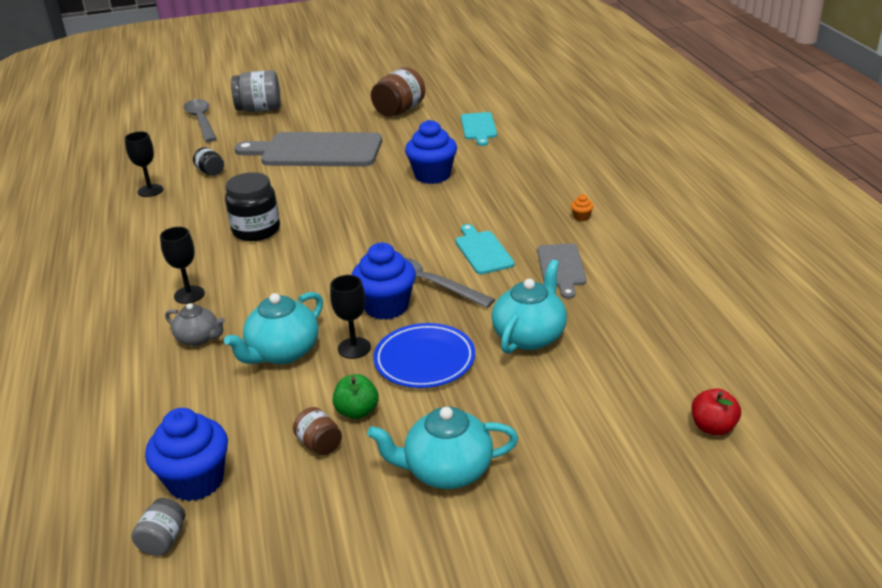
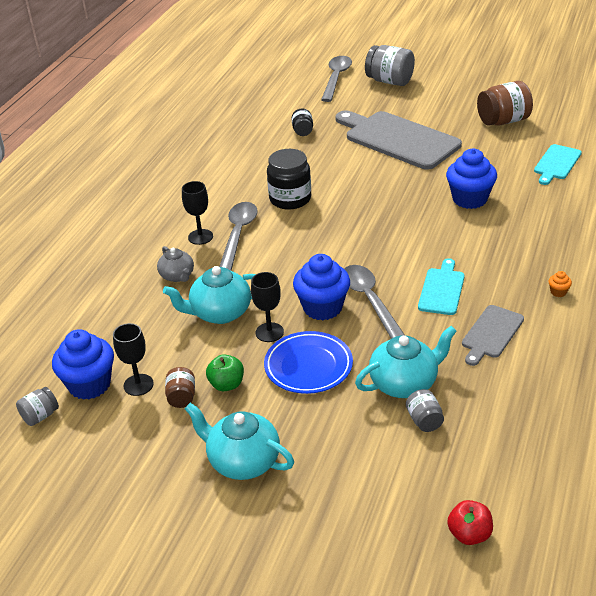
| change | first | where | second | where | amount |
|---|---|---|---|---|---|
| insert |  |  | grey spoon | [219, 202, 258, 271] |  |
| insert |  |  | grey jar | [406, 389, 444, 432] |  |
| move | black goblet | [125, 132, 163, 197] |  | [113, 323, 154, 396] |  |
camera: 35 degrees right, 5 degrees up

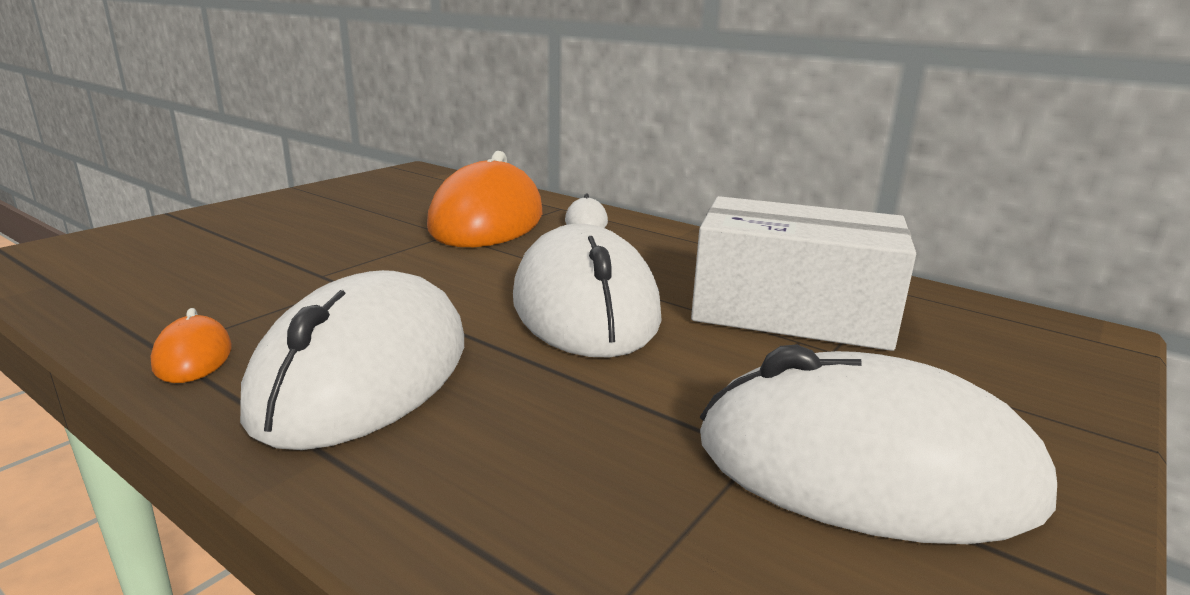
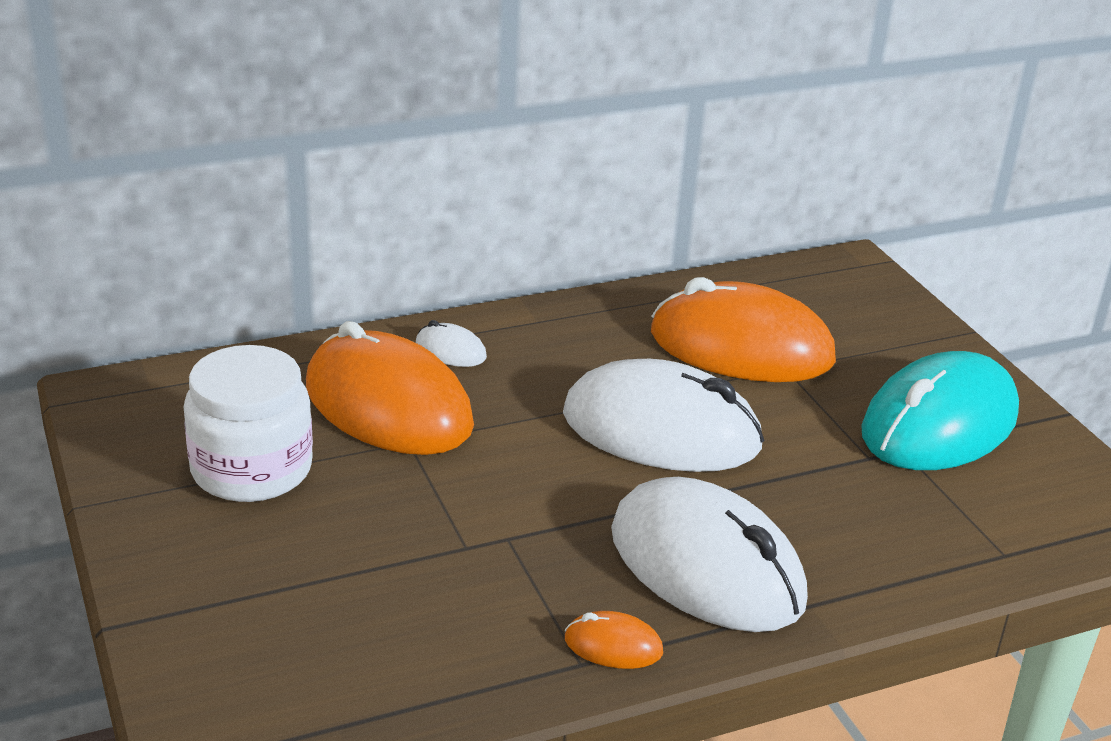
| change | first | where | second | where | amount |
|---|---|---|---|---|---|
| insert |  |  | white jar | [184, 345, 313, 502] |  |
| replace | white box | [691, 196, 916, 351] | orange mouse | [651, 277, 836, 382] |  |
| recolor | white mouse | [700, 345, 1057, 544] | turquoise mouse | [861, 351, 1019, 470] |  |
camera: 60 degrees left, 10 degrees up

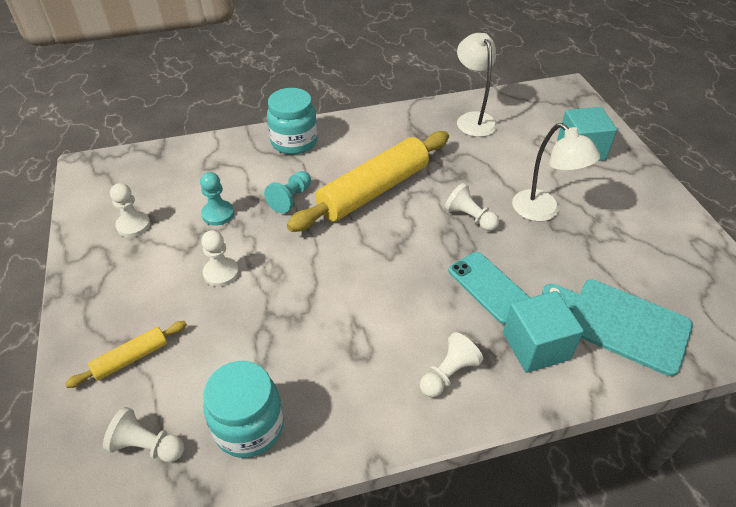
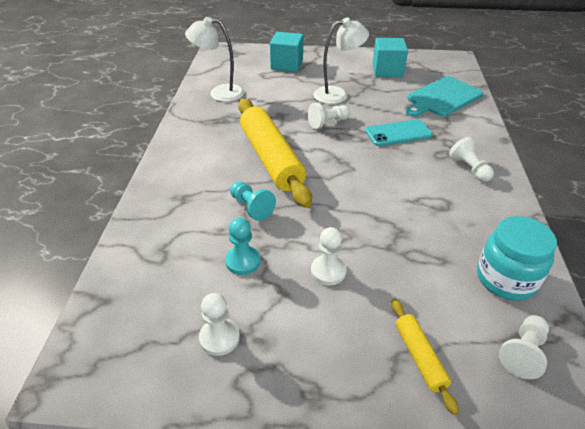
| change | first | where | second | where | amount |
|---|---|---|---|---|---|
| delete | turquoise jar | [267, 88, 318, 154] |  |  |  |
| move | turquoise cube | [503, 291, 584, 373] |  | [373, 38, 408, 77] |  |
camera: 70 degrees left, 5 degrees down

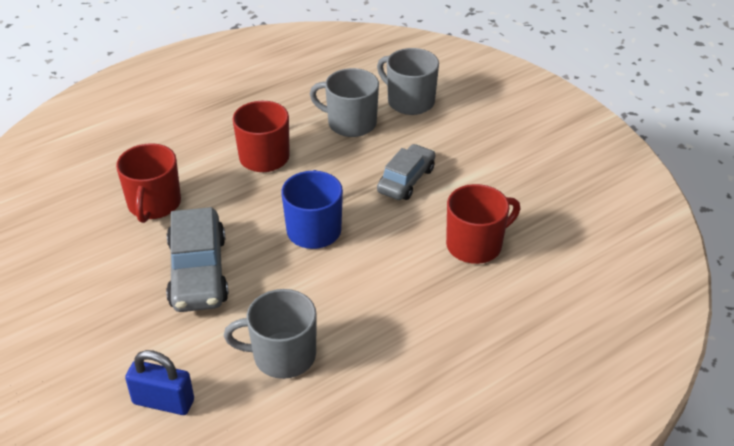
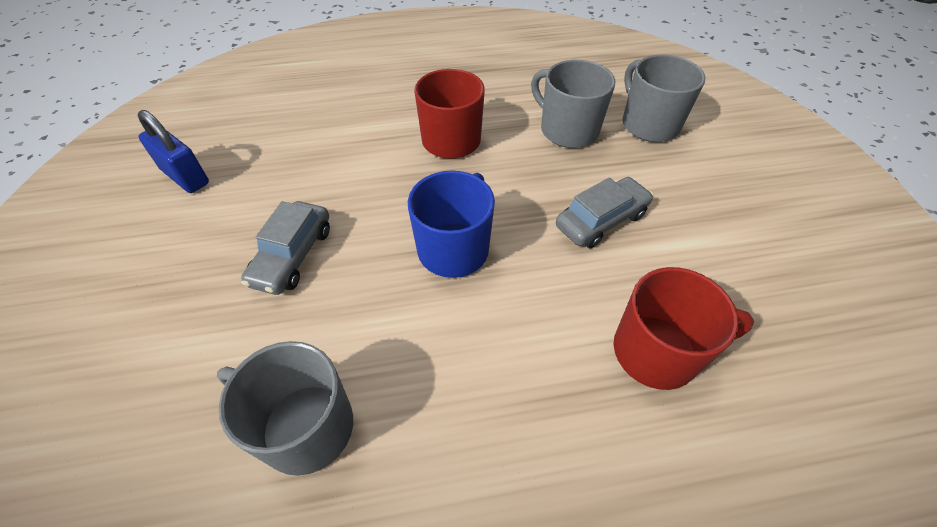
| change | first | where | second | where | amount |
|---|---|---|---|---|---|
| delete | red mug | [116, 143, 181, 223] |  |  |  |
| move | blue padlock | [125, 350, 194, 415] |  | [138, 110, 209, 193] |  |
| resize | grey car | [166, 207, 229, 312] |  | [241, 201, 330, 295] | x0.66 |
camera: 25 degrees right, 10 degrees up

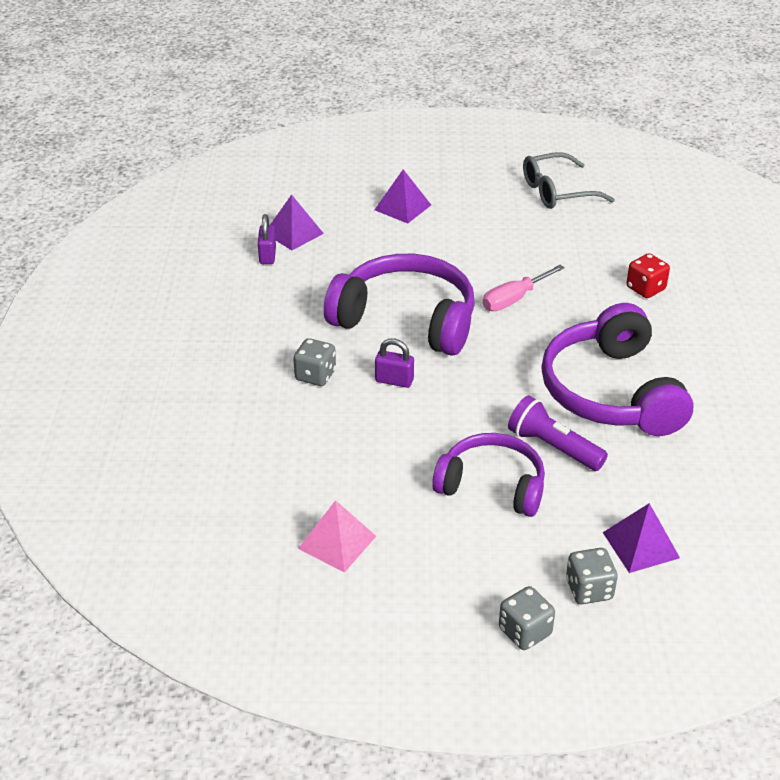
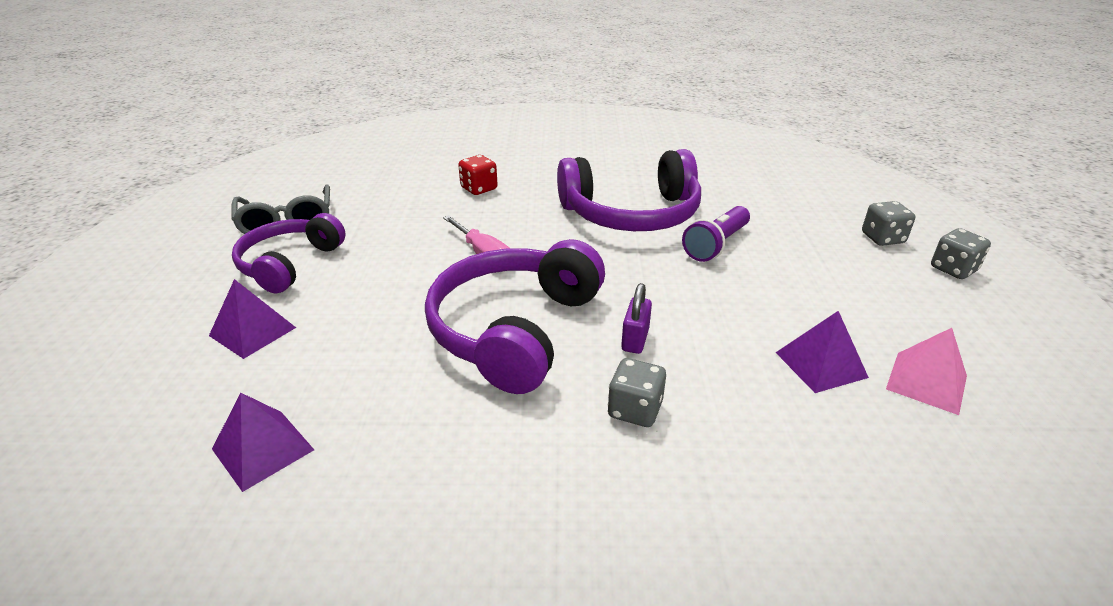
| change | first | where | second | where | amount |
|---|---|---|---|---|---|
| delete | purple padlock | [258, 214, 276, 264] |  |  |  |
| move | purple headphones | [432, 433, 545, 517] |  | [232, 213, 346, 293] |  |
| move | purple pyramid | [603, 503, 680, 573] |  | [776, 311, 869, 393] |  |
camera: 90 degrees left, 5 degrees down

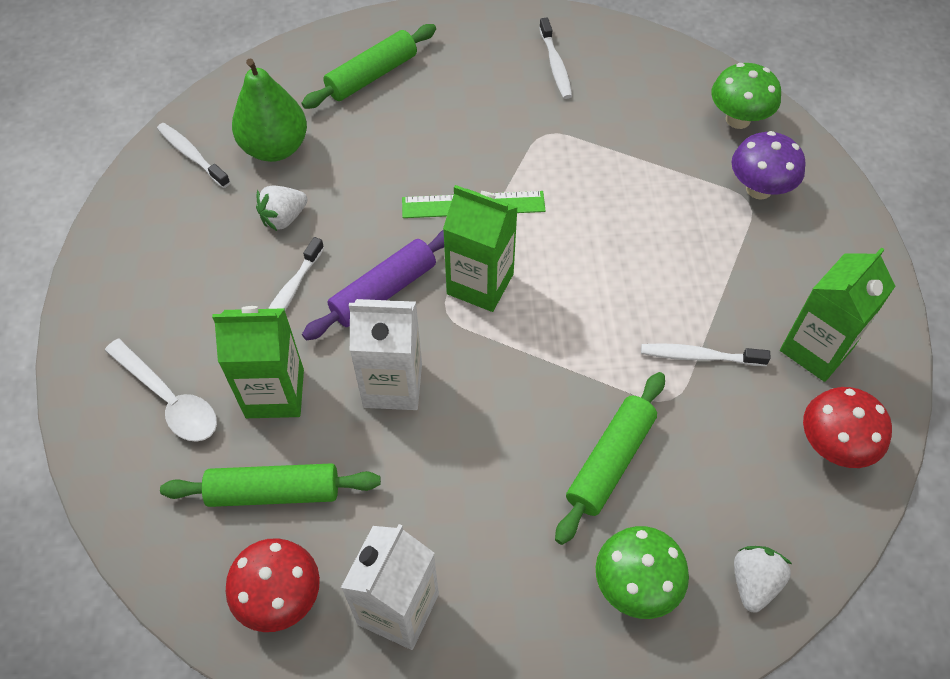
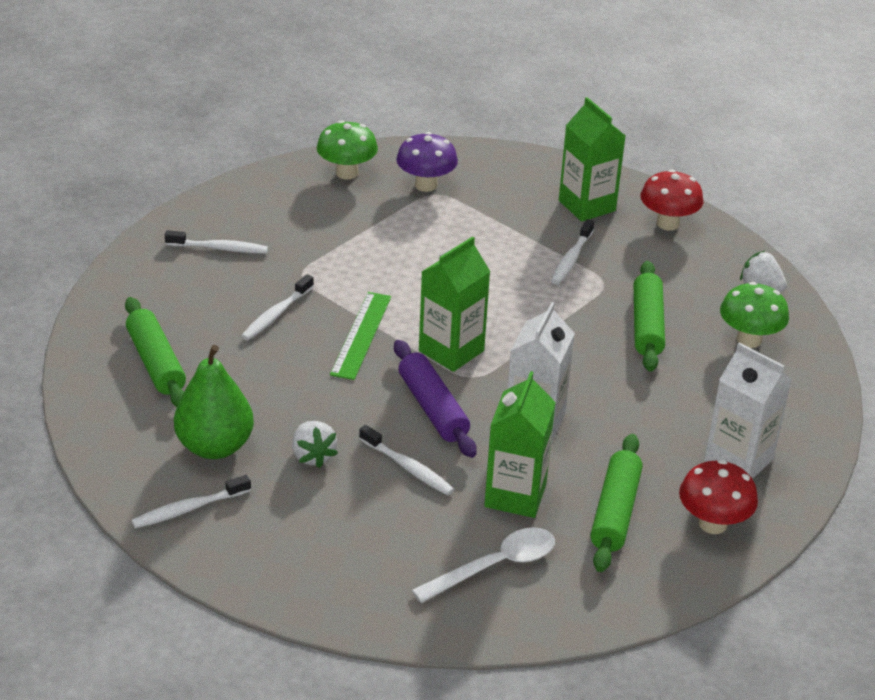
| change | first | where | second | where | amount |
|---|---|---|---|---|---|
| insert |  |  | white toothbrush | [241, 274, 314, 340] |  |
| rotate | green rolling pin | [555, 372, 665, 545] |  | [633, 261, 665, 372] | 45 degrees clockwise |
camera: 75 degrees left, 20 degrees down

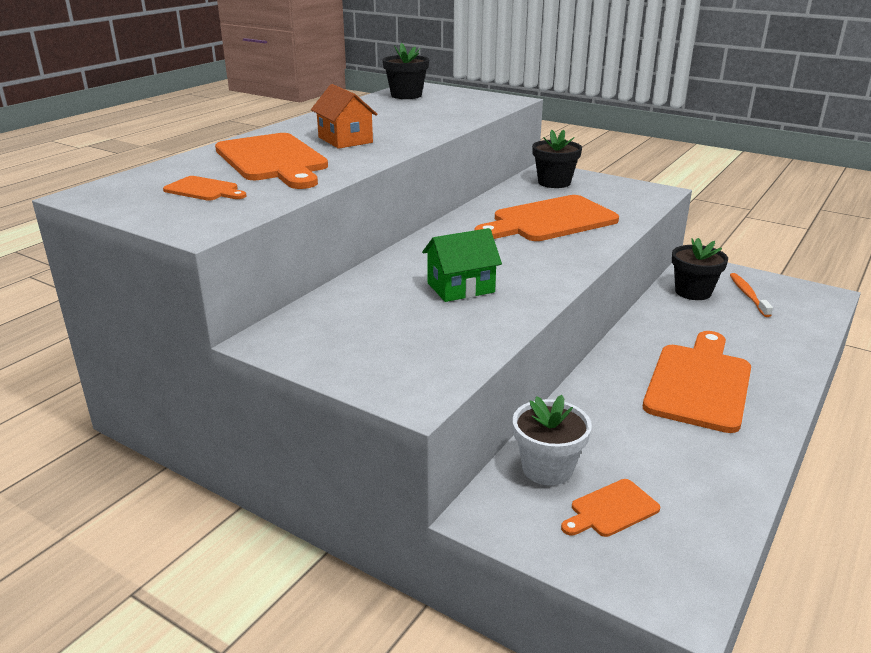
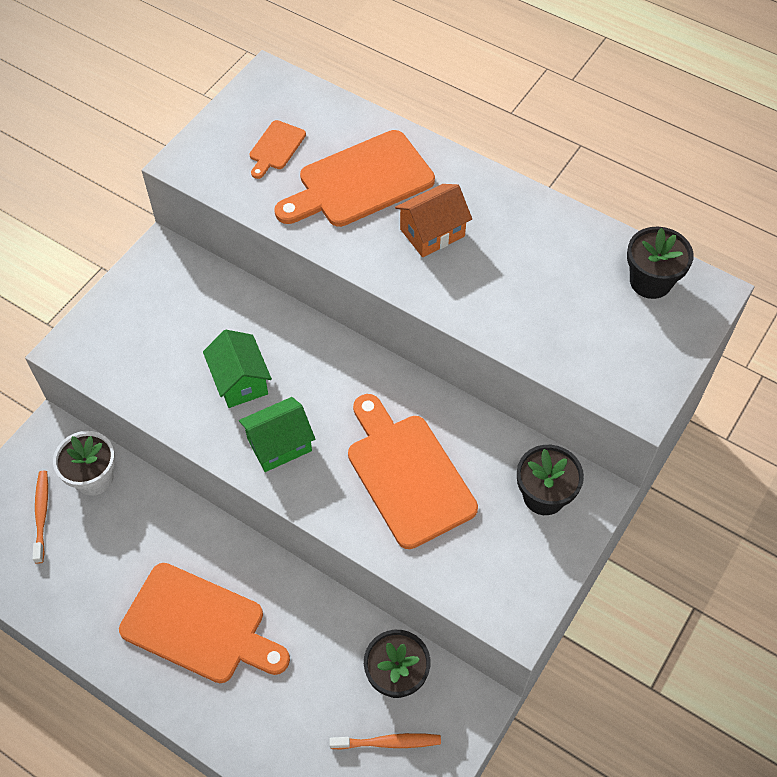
| change | first | where | second | where | amount |
|---|---|---|---|---|---|
| insert |  |  | green house | [239, 397, 315, 472] |  |
| replace | orange cutting board | [561, 479, 660, 537] | orange toothbrush | [33, 471, 48, 564] |  |
camera: 90 degrees right, 30 degrees up

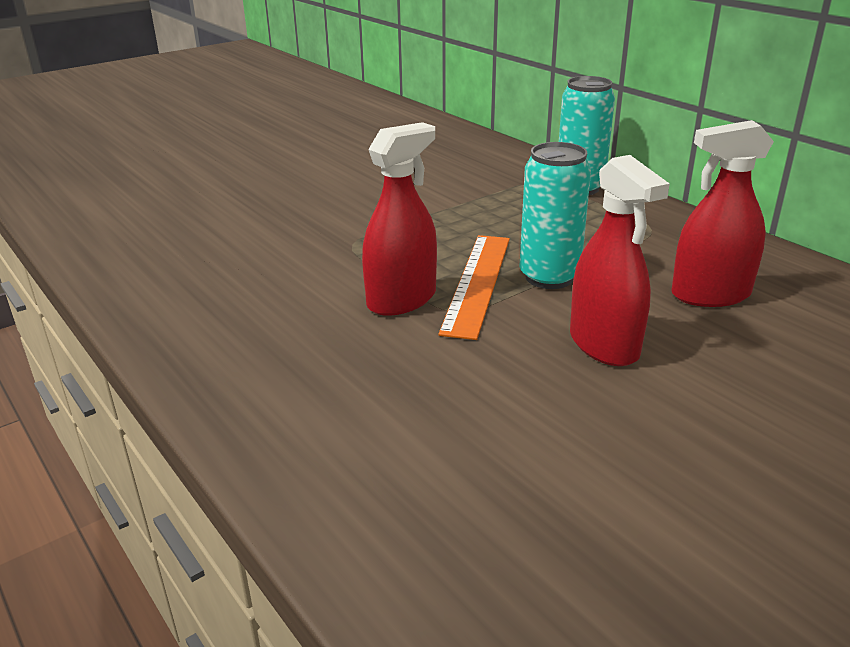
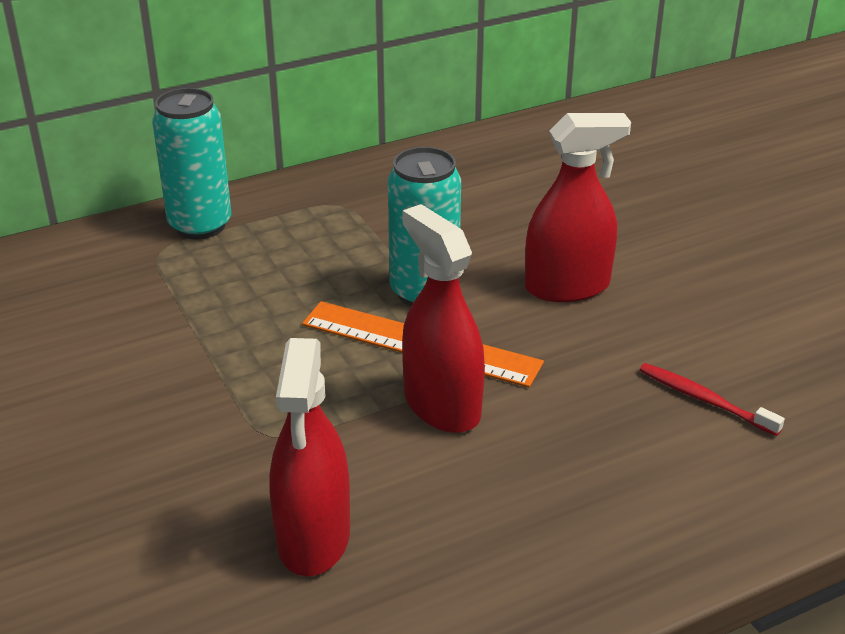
| change | first | where | second | where | amount |
|---|---|---|---|---|---|
| insert |  |  | red toothbrush | [639, 363, 785, 436] |  |
| move | red spray bottle | [671, 120, 774, 307] |  | [269, 338, 350, 576] |  |
camera: 80 degrees left, 5 degrees up

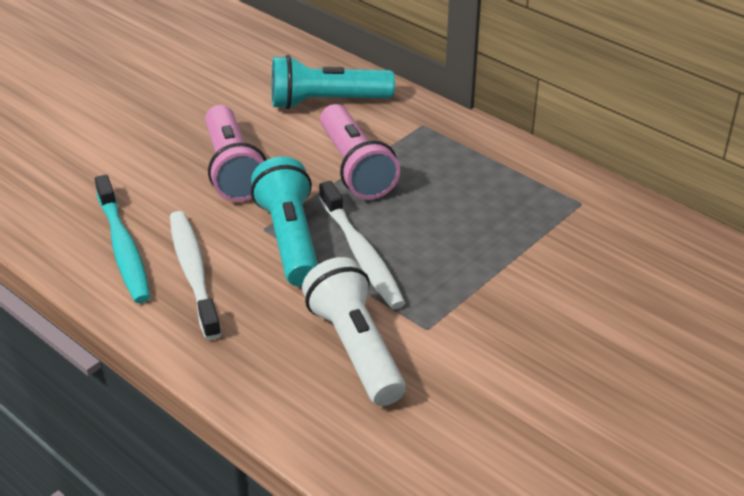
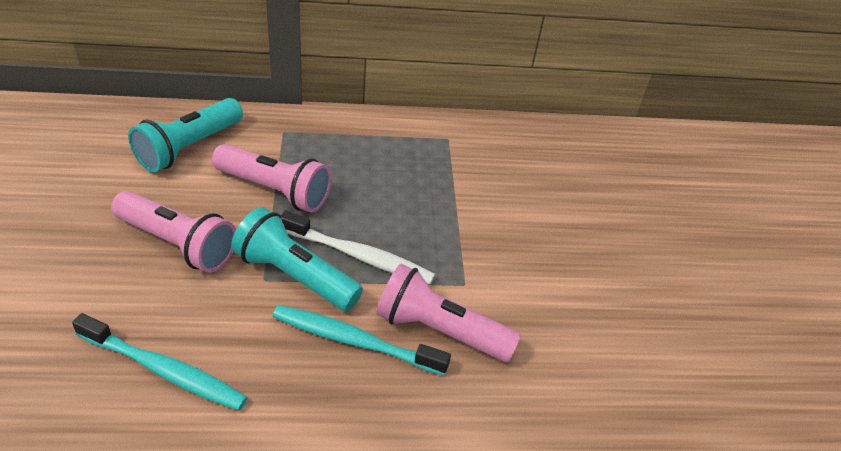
| change | first | where | second | where | amount |
|---|---|---|---|---|---|
| delete | white toothbrush | [170, 211, 221, 340] |  |  |  |
| insert |  |  | turquoise toothbrush | [272, 305, 451, 375] |  |
| recolor | white flashlight | [302, 257, 406, 406] | pink flashlight | [376, 264, 521, 362] |  |
camera: 50 degrees left, 5 degrees up

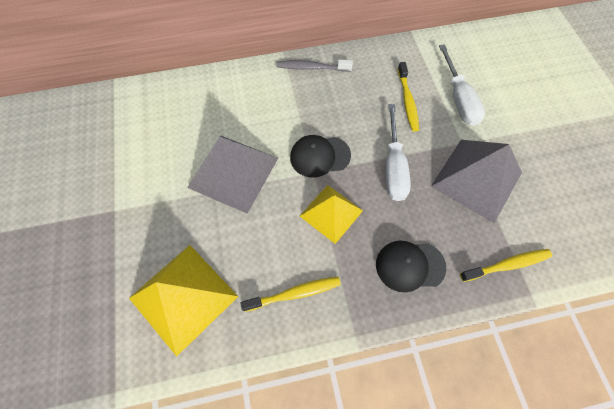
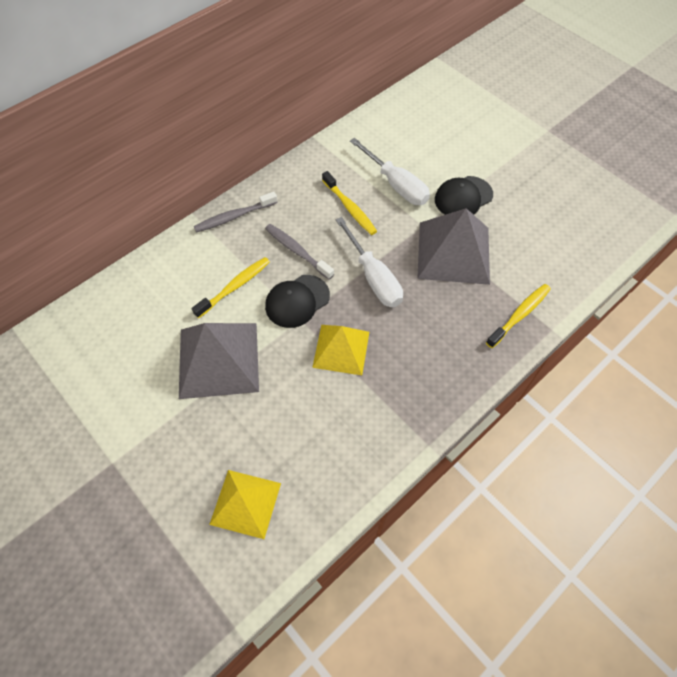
| change | first | where | second | where | amount |
|---|---|---|---|---|---|
| insert |  |  | grey toothbrush | [265, 224, 334, 280] |  |
| move | yellow toothbrush | [240, 277, 341, 312] |  | [192, 257, 270, 318] |  |
| move | black cap | [376, 241, 446, 293] |  | [435, 176, 493, 215] |  |
| resize | yellow pyramid | [129, 245, 238, 356] |  | [209, 470, 281, 539] | x0.65 |
camera: 30 degrees left, 5 degrees down

